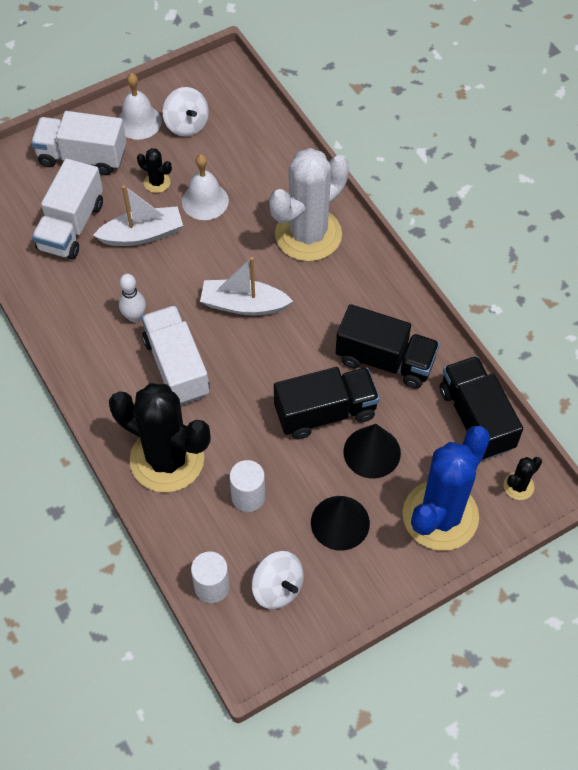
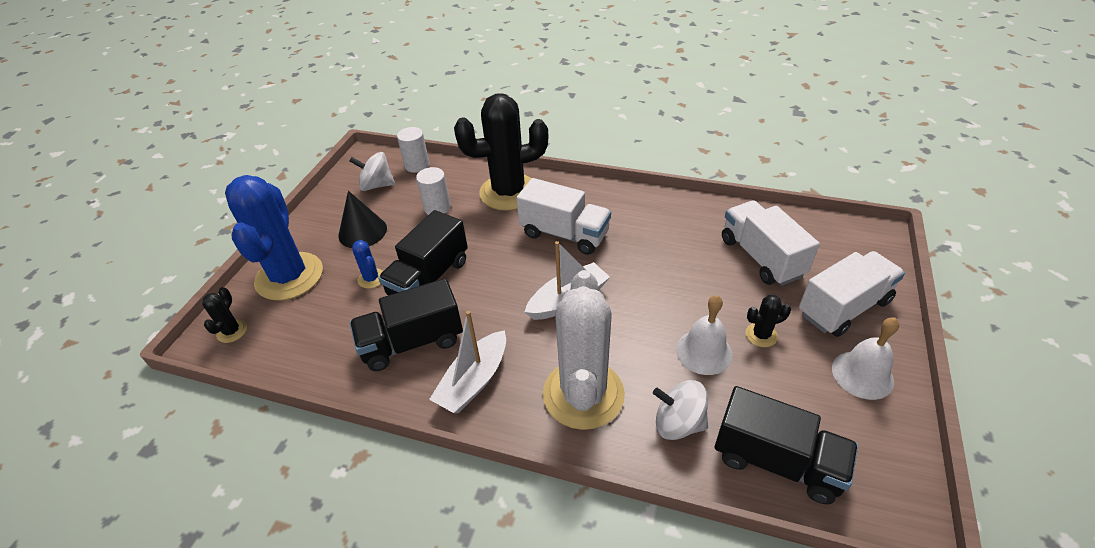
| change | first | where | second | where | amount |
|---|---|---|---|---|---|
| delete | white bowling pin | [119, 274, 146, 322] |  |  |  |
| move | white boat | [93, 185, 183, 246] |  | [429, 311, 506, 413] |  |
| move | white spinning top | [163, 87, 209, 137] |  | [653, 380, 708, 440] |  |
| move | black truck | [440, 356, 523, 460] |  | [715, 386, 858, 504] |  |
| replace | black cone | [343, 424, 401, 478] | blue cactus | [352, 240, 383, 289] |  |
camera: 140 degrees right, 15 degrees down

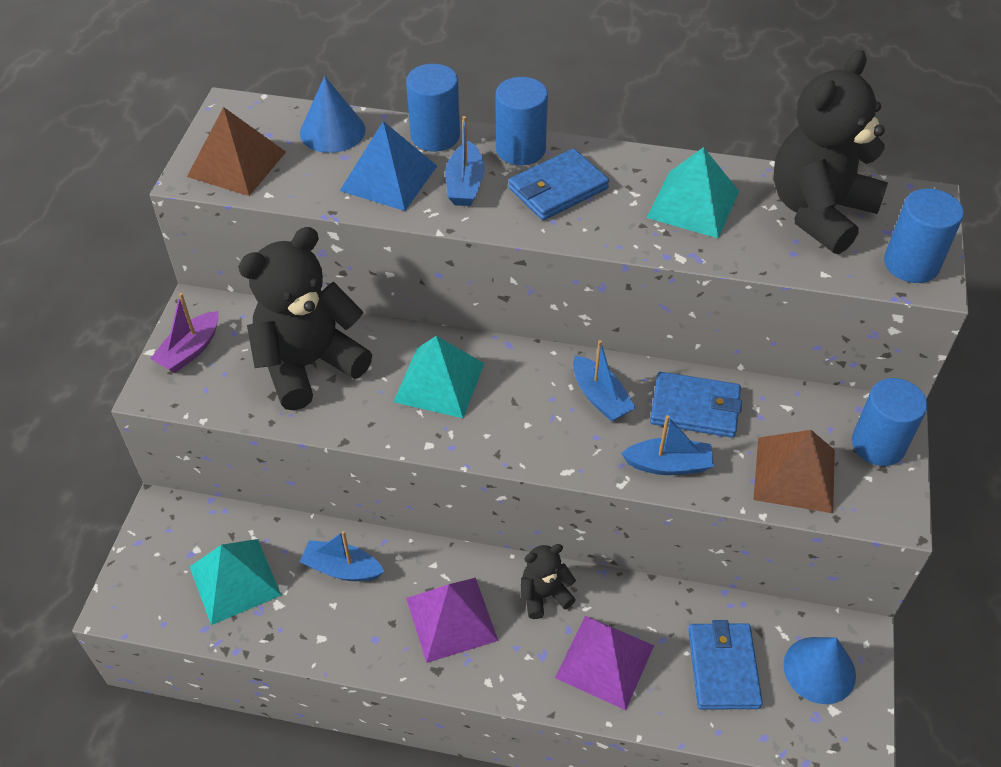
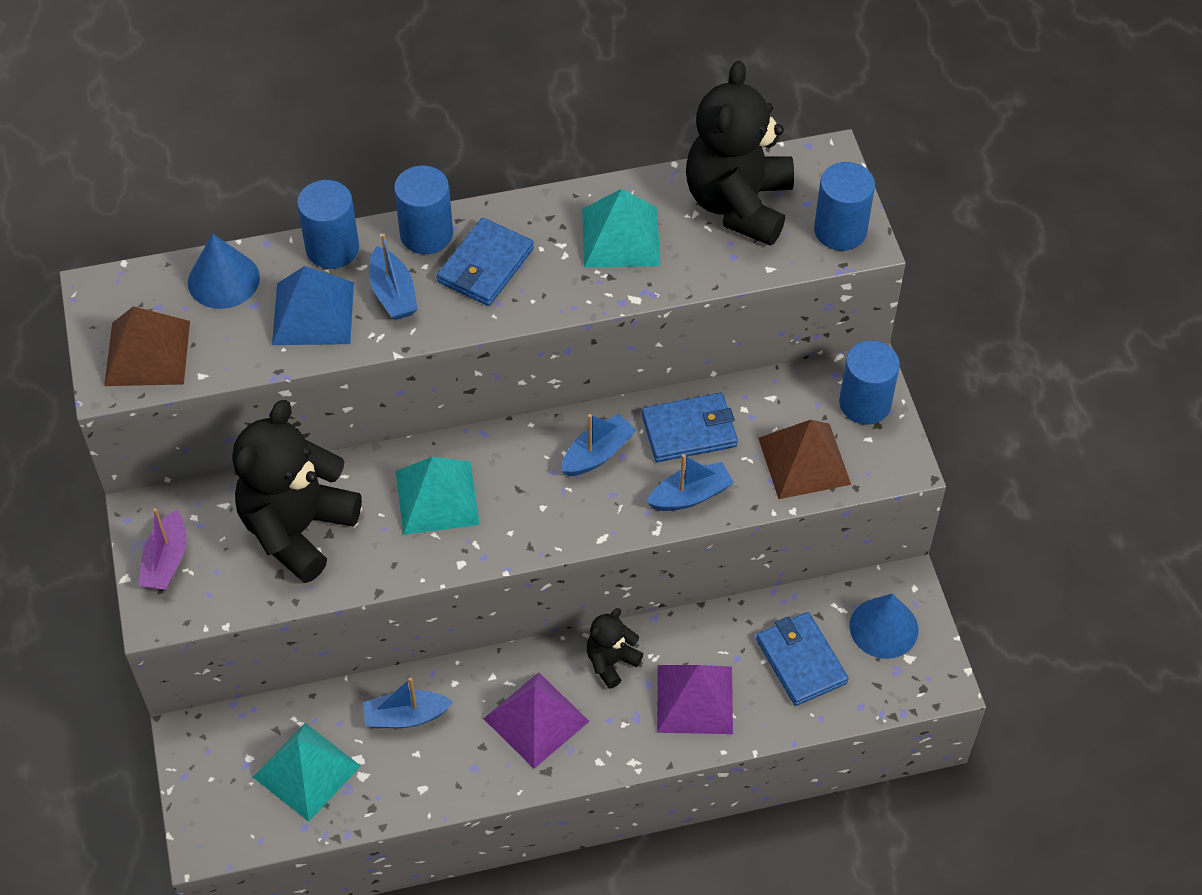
| change | first | where | second | where | amount |
|---|---|---|---|---|---|
| rotate | blue boat | [573, 340, 636, 422] |  | [561, 414, 636, 476] | 75 degrees counterclockwise |
camera: 25 degrees left, 5 degrees up

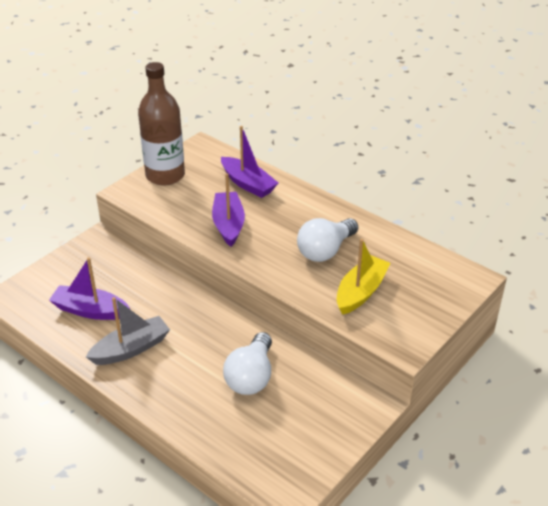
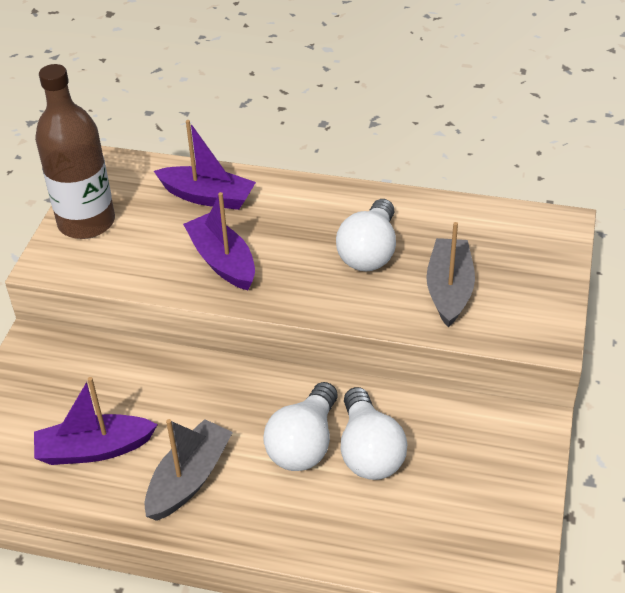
| change | first | where | second | where | amount |
|---|---|---|---|---|---|
| insert |  |  | white light bulb | [263, 382, 338, 471] |  |
| recolor | yellow boat | [337, 239, 390, 315] | grey boat | [426, 222, 475, 327] |  |
camera: 25 degrees left, 5 degrees up

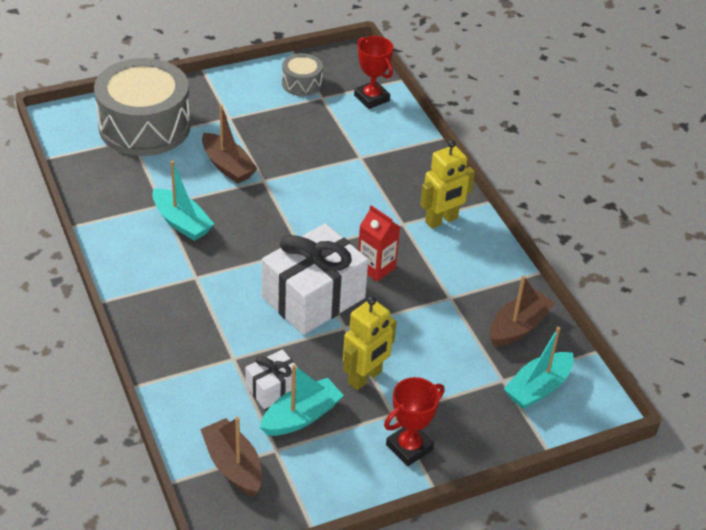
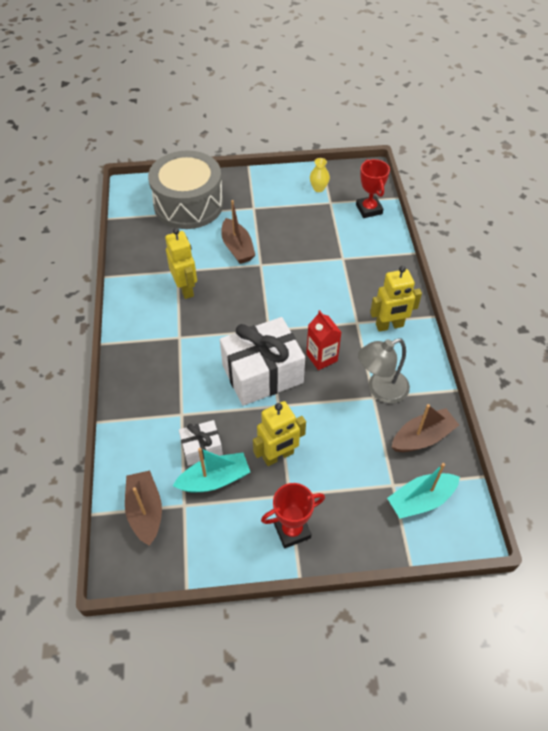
| change | first | where | second | where | amount |
|---|---|---|---|---|---|
| insert |  |  | grey lamp | [358, 338, 410, 404] |  |
| replace | turquoise boat | [153, 160, 214, 241] | yellow robot | [165, 228, 197, 299] |  |
| replace | grey drum | [282, 53, 323, 96] | yellow vase | [310, 158, 330, 192] |  |
camera: 20 degrees right, 10 degrees up

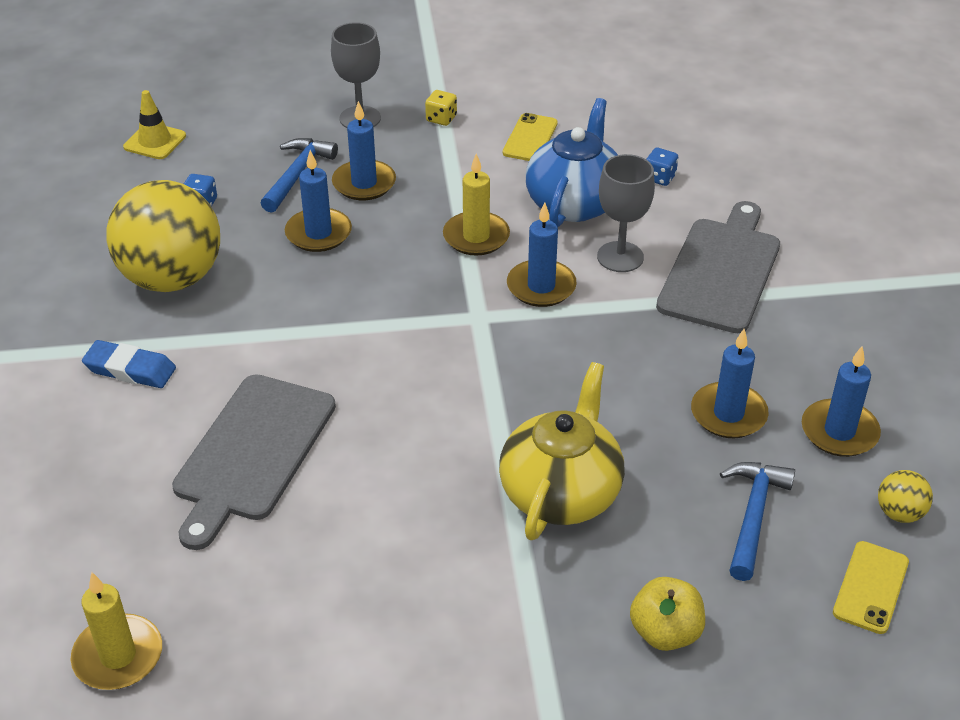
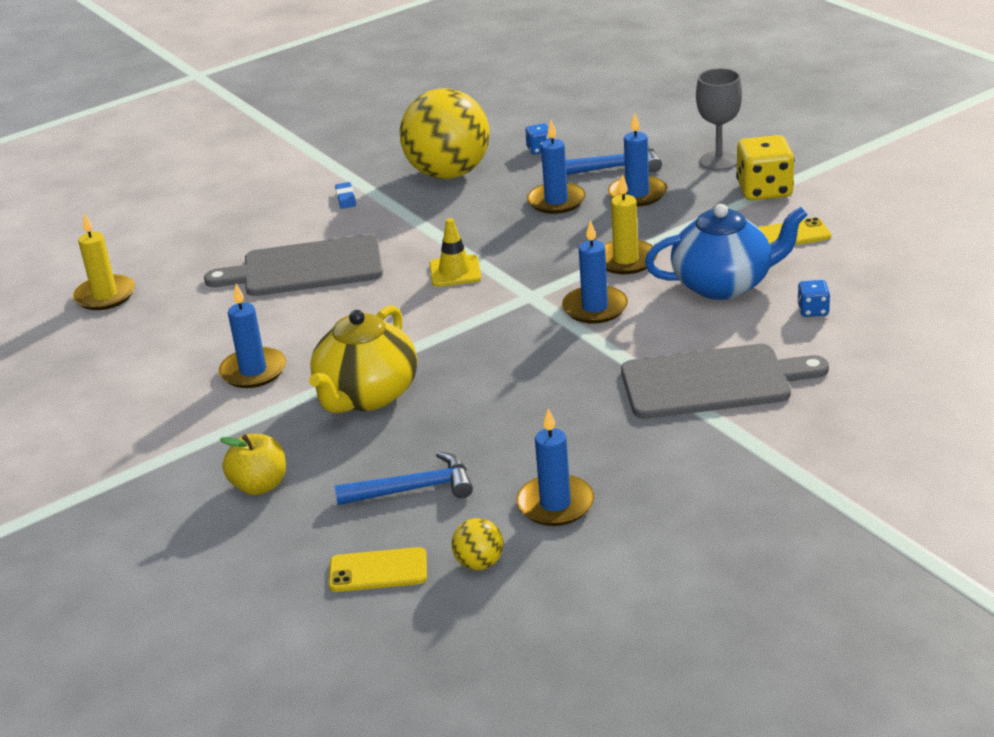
| change | first | where | second | where | amount |
|---|---|---|---|---|---|
| delete | grey goblet | [597, 154, 655, 272] |  |  |  |
| move | yellow traffic cone | [123, 90, 186, 159] |  | [429, 218, 481, 287] |  |
| move | blue candle | [691, 329, 769, 438] |  | [219, 284, 286, 388] |  |
| rotate | yellow teapot | [499, 362, 625, 540] |  | [309, 305, 417, 413] | 120 degrees clockwise |
| resize | blue eraser | [82, 340, 176, 388] |  | [335, 182, 356, 209] | x0.61 |
| resize | yellow dice | [425, 90, 457, 126] |  | [736, 135, 795, 201] | x1.98 |
camera: 65 degrees right, 10 degrees down

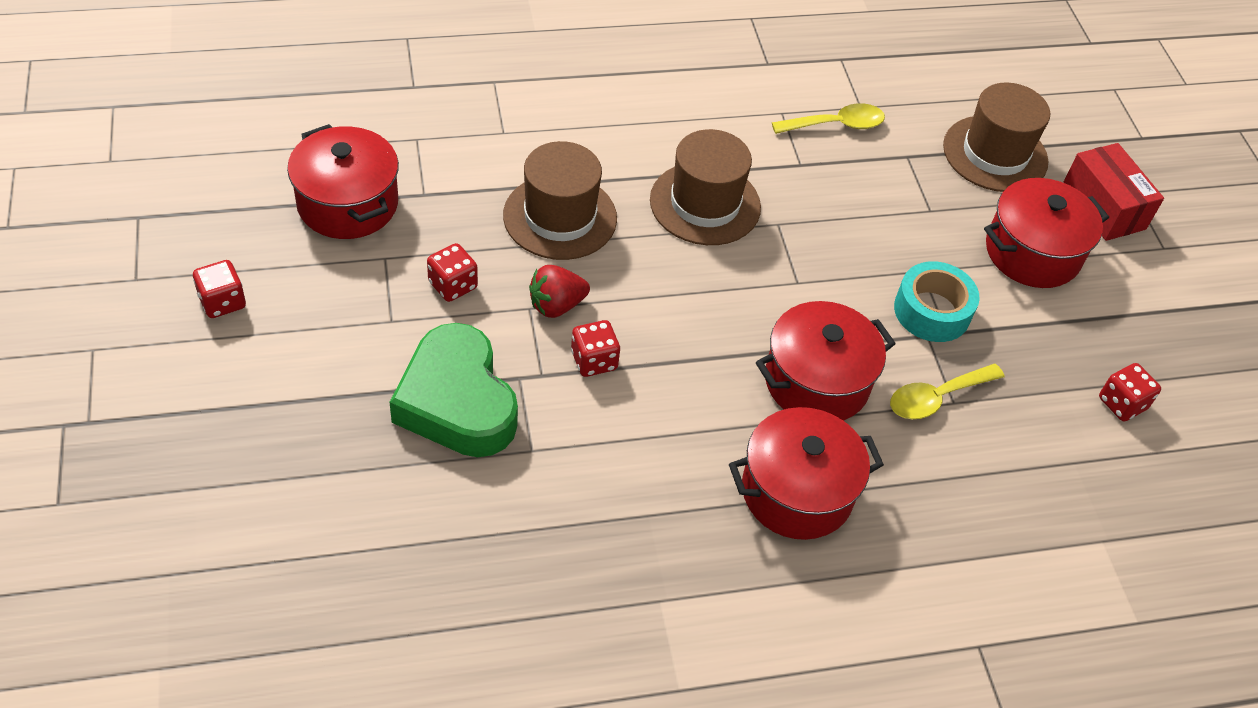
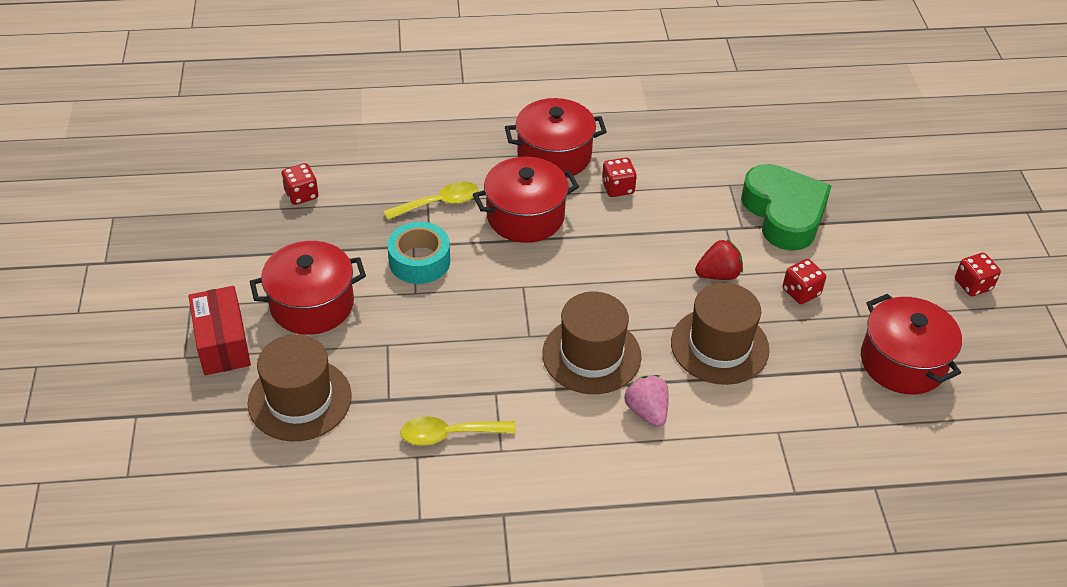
| change | first | where | second | where | amount |
|---|---|---|---|---|---|
| insert |  |  | pink strawberry | [624, 375, 669, 427] |  |
| move | red dice | [571, 320, 620, 377] |  | [602, 158, 637, 197] |  |
camera: 170 degrees left, 5 degrees down

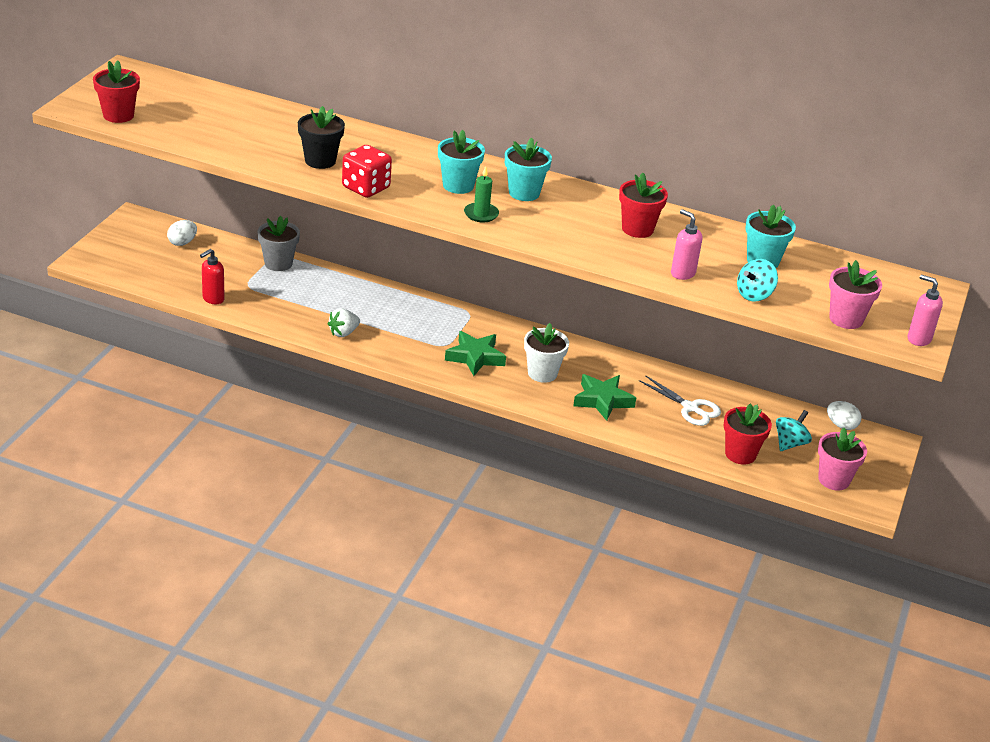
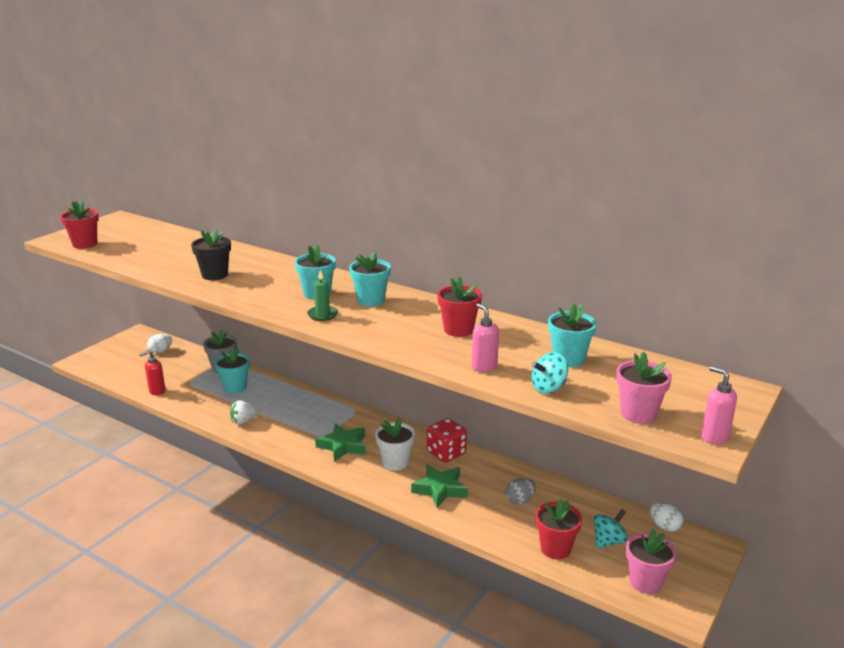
| change | first | where | second | where | amount |
|---|---|---|---|---|---|
| insert |  |  | turquoise flower pot | [215, 348, 250, 393] |  |
| move | red dice | [342, 145, 392, 198] |  | [427, 418, 467, 463] |  |
| replace | white scissors | [639, 375, 721, 426] | grey egg | [505, 478, 536, 505] |  |
camera: 15 degrees right, 10 degrees down

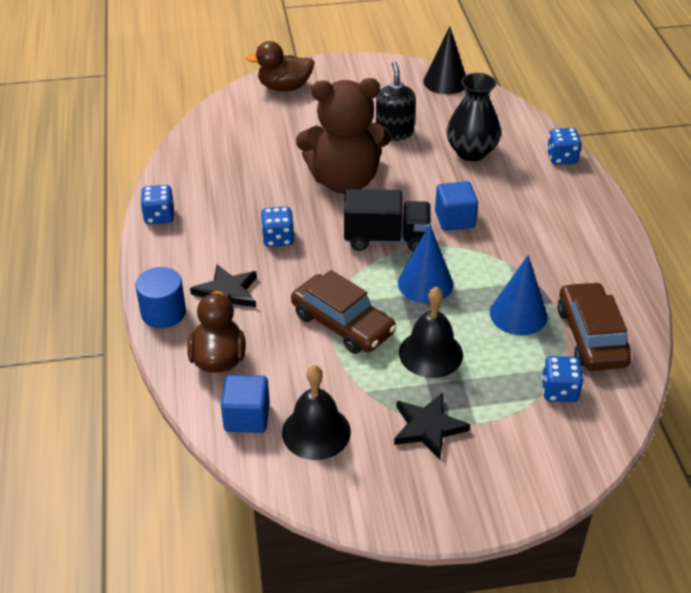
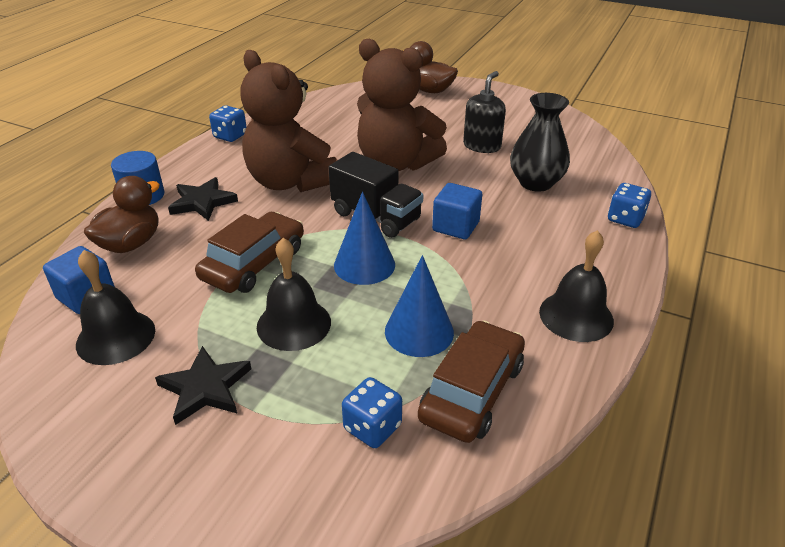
| change | first | where | second | where | amount |
|---|---|---|---|---|---|
| delete | black cone | [423, 27, 466, 94] |  |  |  |
| insert |  |  | black bell | [539, 230, 614, 342] |  |
| replace | blue dice | [261, 207, 294, 247] | brown teddy bear | [240, 50, 337, 192] |  |
| rotate | brown car | [291, 270, 396, 354] |  | [195, 212, 304, 293] | 135 degrees counterclockwise |
camera: 35 degrees right, 5 degrees down

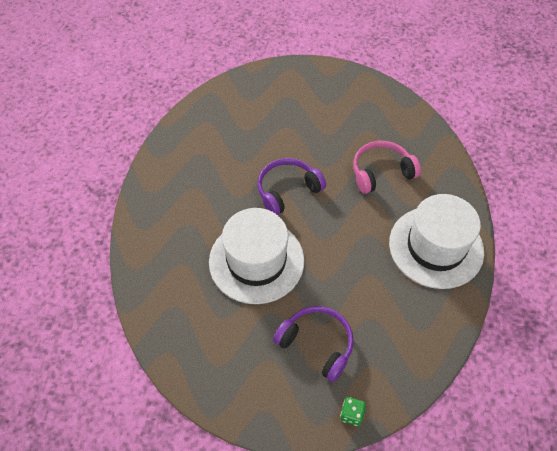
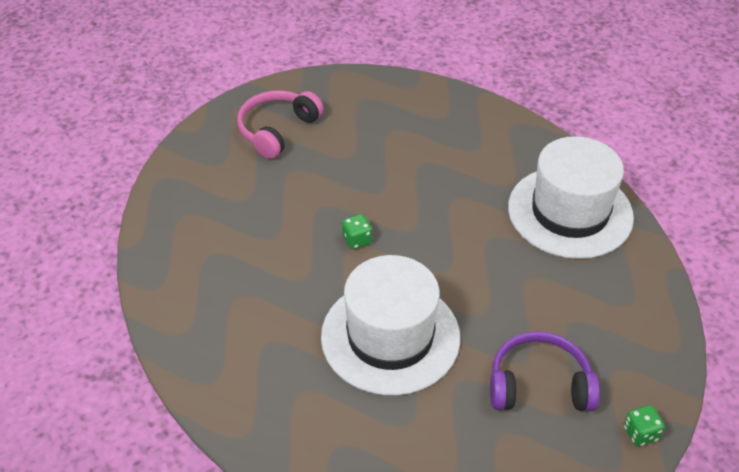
| change | first | where | second | where | amount |
|---|---|---|---|---|---|
| move | pink headphones | [353, 141, 421, 194] |  | [237, 90, 324, 159] |  |
| replace | purple headphones | [257, 158, 326, 215] | green dice | [342, 214, 372, 249] |  |
camera: 35 degrees left, 10 degrees down

